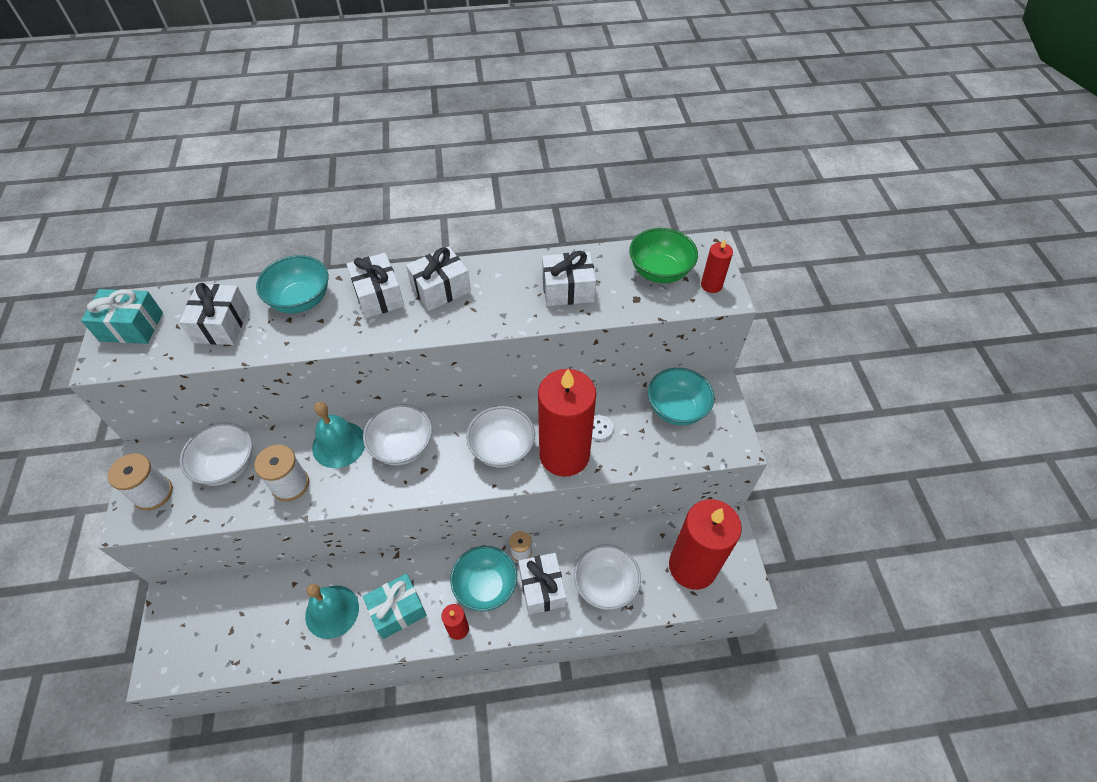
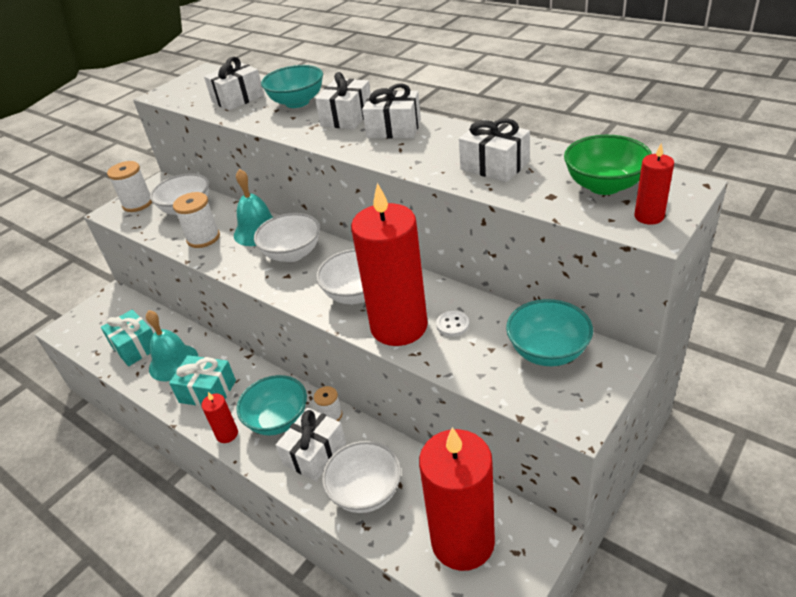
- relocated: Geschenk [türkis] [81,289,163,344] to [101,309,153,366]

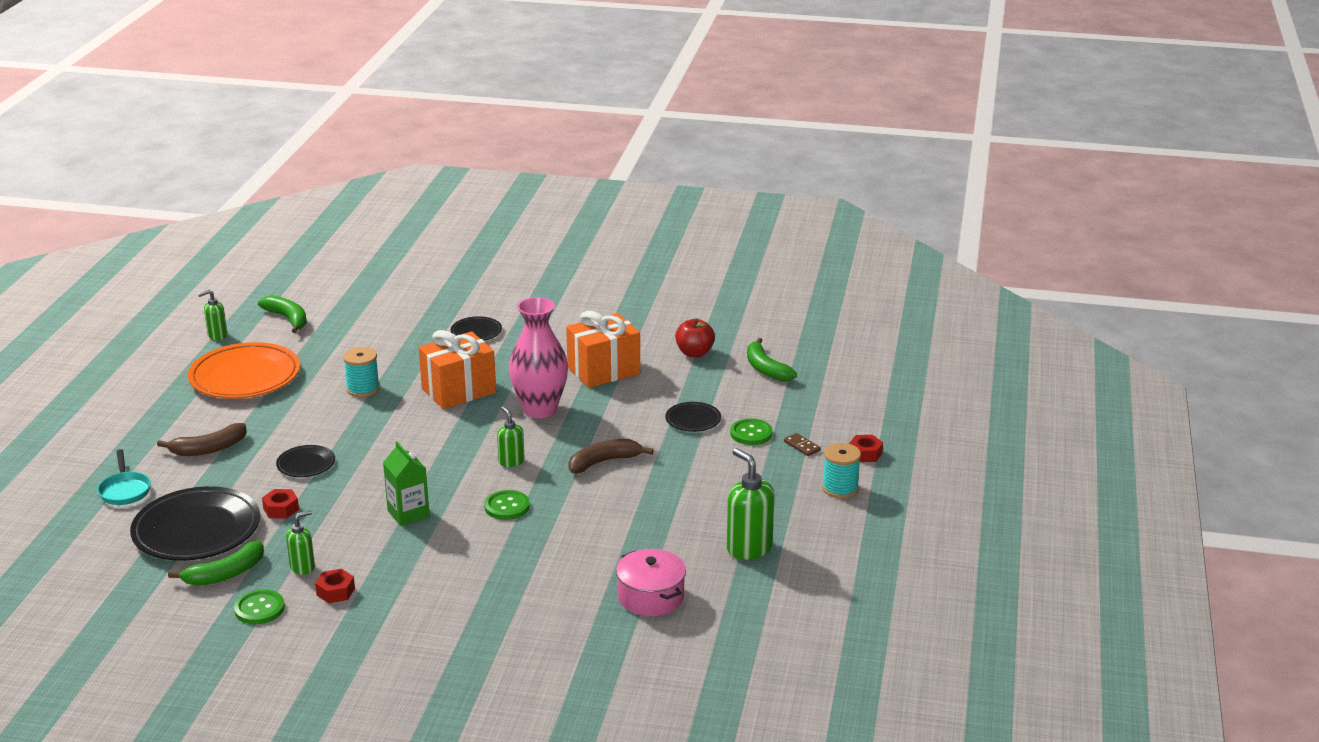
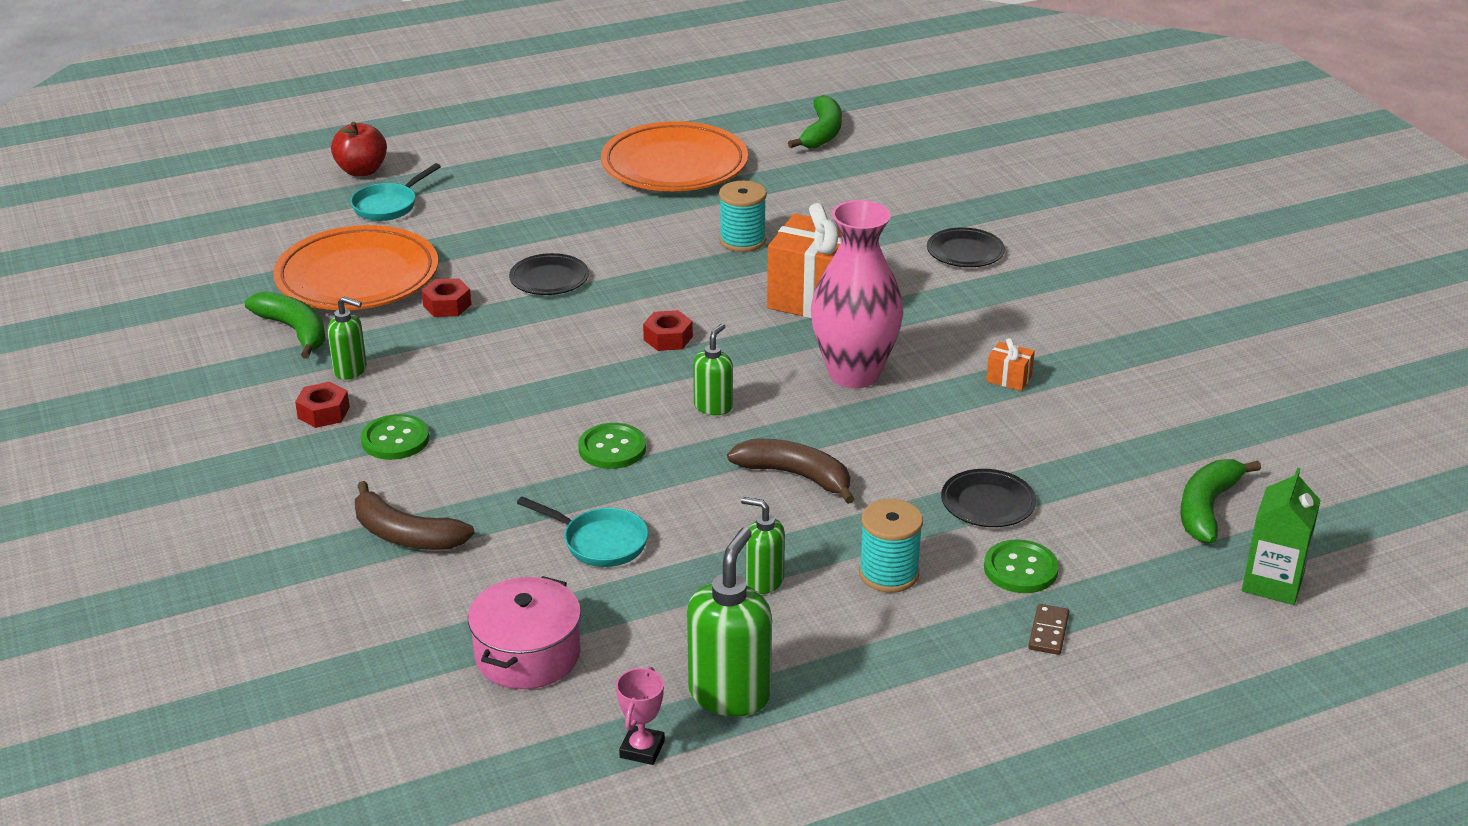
- relocated: Seifenspender [grün] [198,290,227,340] to [741,497,785,594]
- size: Geschenk [orange] [566,311,640,388] = [986,338,1035,391] x0.40
- relocated: Apfel [rot] [675,318,715,357] to [331,122,387,177]
- relocated: Banane [braun] [157,423,247,456] to [355,481,475,550]
- relocated: Sechskantmutter [rot] [849,435,883,462] to [643,310,693,351]
- relocated: Getränkekarton [grün] [383,441,430,526] to [1242,468,1321,605]
- relocated: Garnrolle [türkis] [822,443,861,499] to [859,499,923,593]
- colour: Teller [schwarz] [130,486,260,561] to Teller [orange] [273,225,438,310]
- spun: Banane [grün] [168,540,264,586] = [245,291,326,359] 150 degrees counterclockwise
- relocated: Knopf [grün] [234,590,285,624] to [361,414,429,460]
- appeared: Pfanne [türkis] [517,496,648,567]
- appeared: Pokal [rosa] [616,667,665,765]

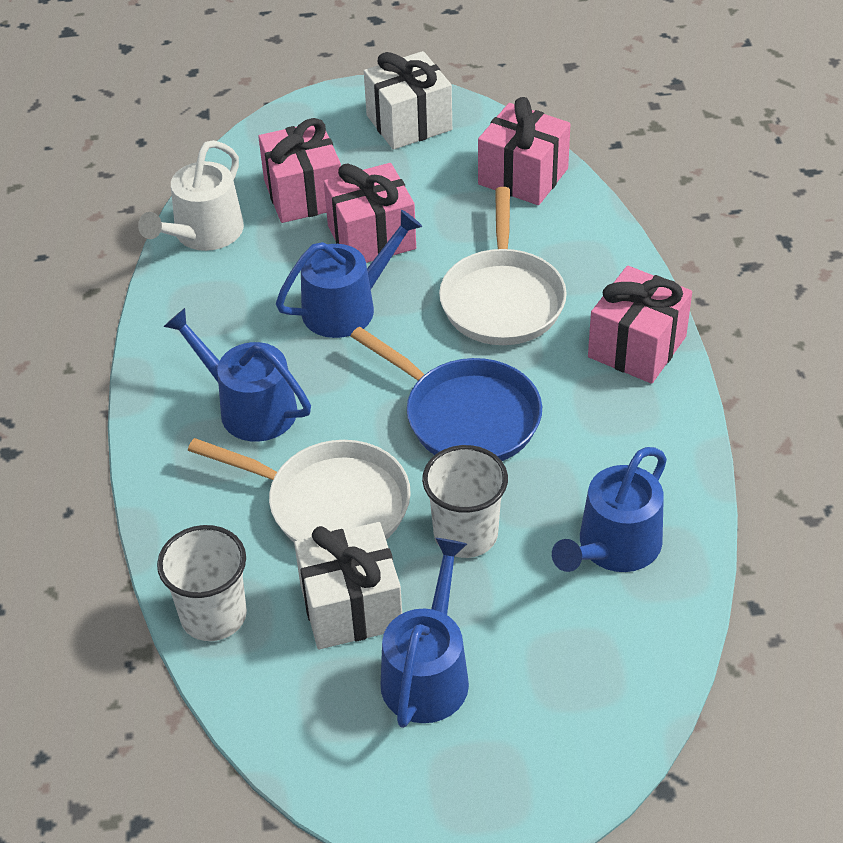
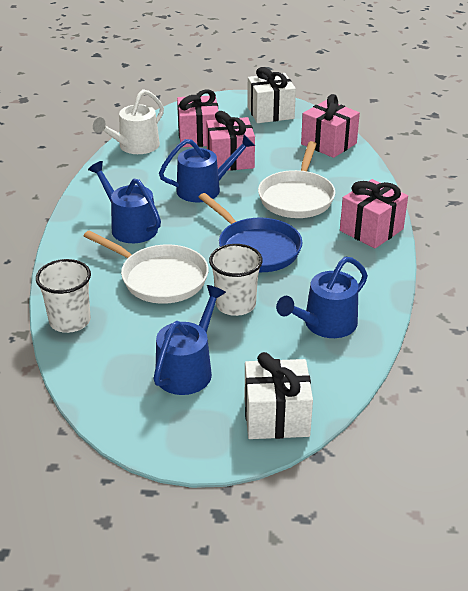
- relocated: Geschenk [weiß] [294,522,402,649] to [245,352,313,439]

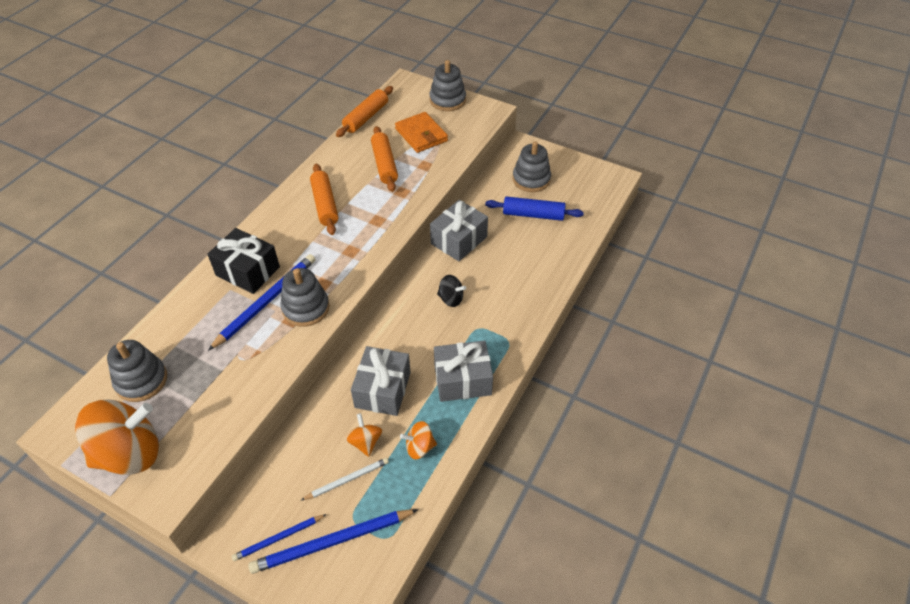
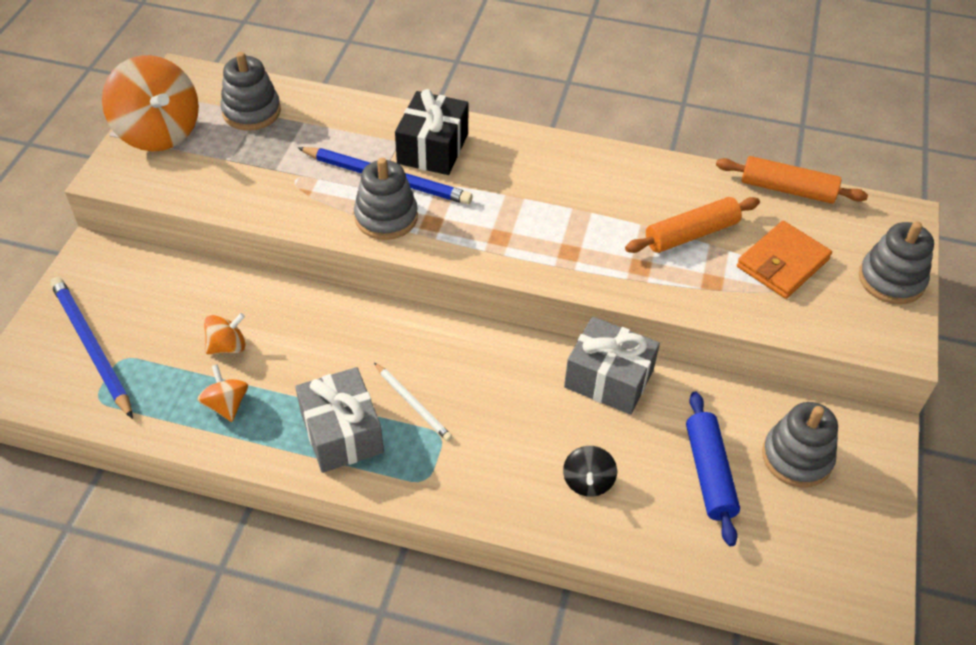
- missing: Nudelholz [orange] [310,164,338,235]
- relocated: Kreisel [schwarz] [437,275,466,307] to [563,446,617,497]
- missing: Geschenk [grau] [351,346,411,416]
- relocated: Bleistift [weiß] [302,458,389,500] to [374,363,452,441]
- missing: Bleistift [blau] [232,514,327,561]

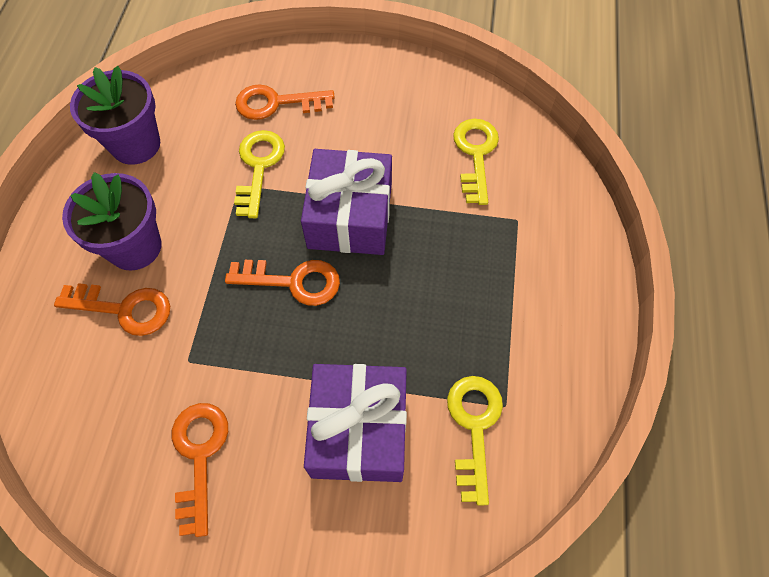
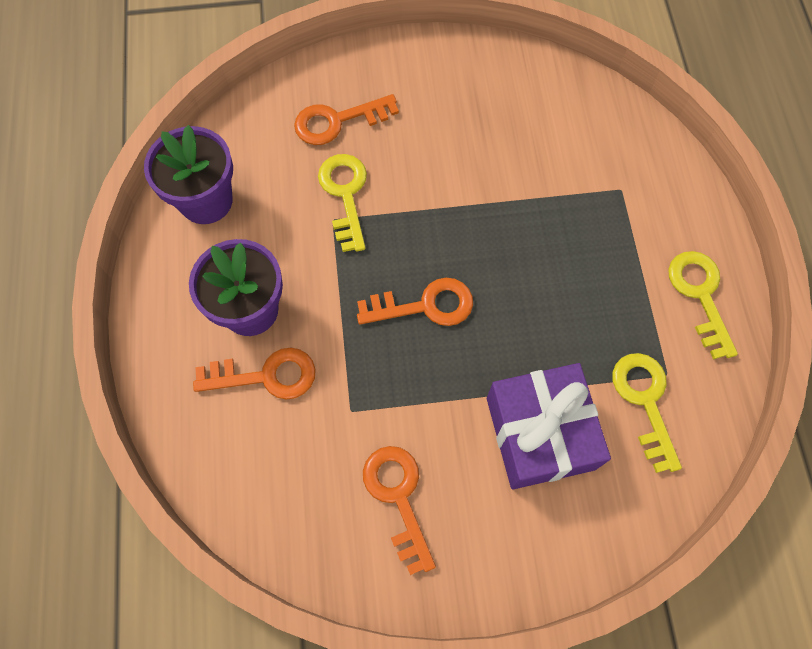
- relocated: Schlüssel [gelb] [453,119,499,205] to [668,251,738,359]
- missing: Geschenk [lila] [301,149,392,255]

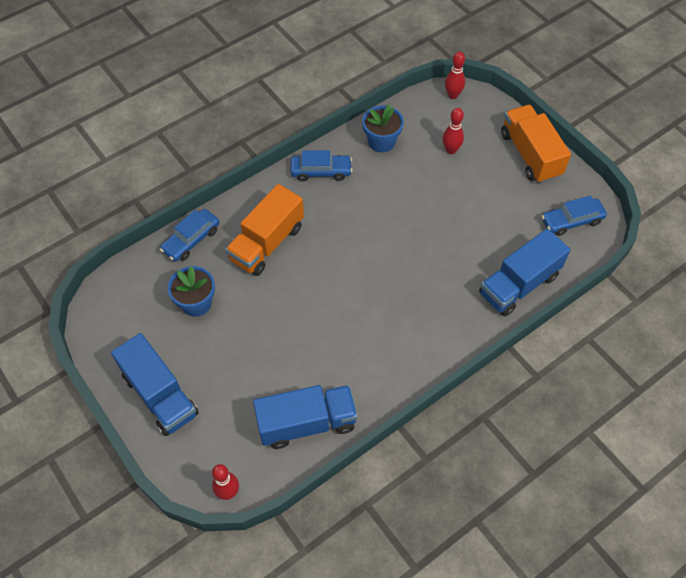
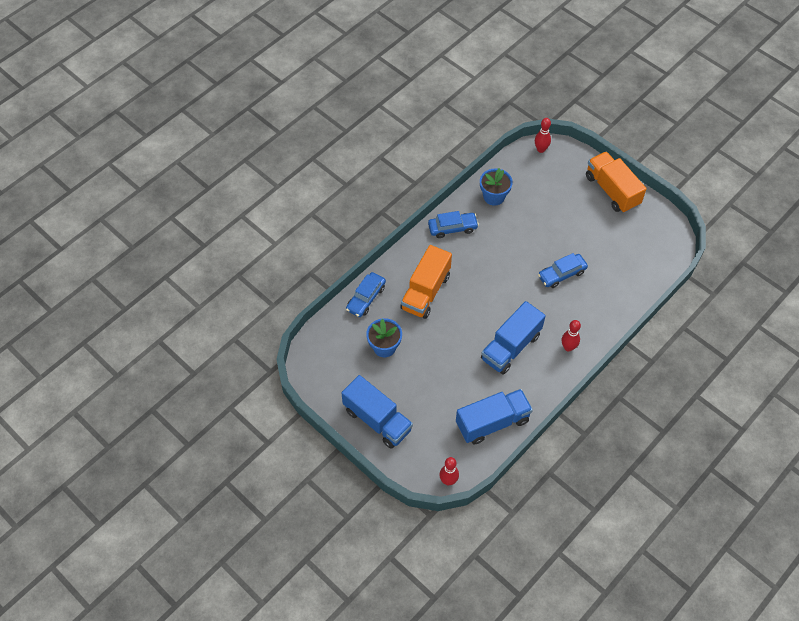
- relocated: Bowlingkegel [rot] [443,108,464,154] to [562,320,581,351]
- relocated: Auto [blau] [542,196,607,236] to [538,253,588,288]
- relocated: Lastwagen [blau] [479,229,570,316] to [481,301,546,374]

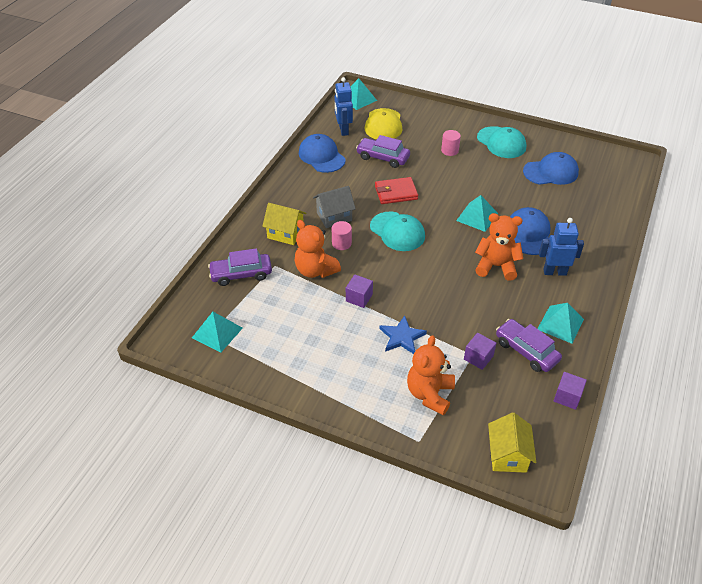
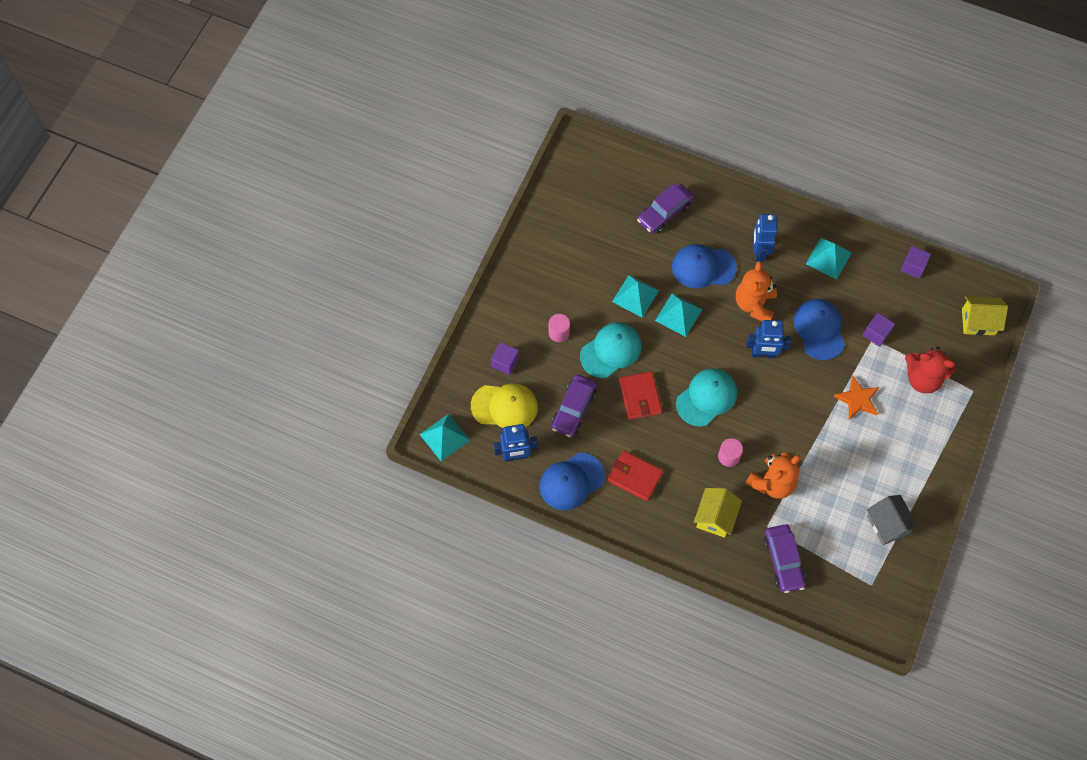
- relocated: Kappe [türkis] [477,126,526,158] to [580,323,642,378]
- relocated: Kappe [blau] [523,152,579,185] to [793,299,845,360]
- relocated: Haus [grau] [313,186,356,228] to [867,495,919,545]
- relocated: Kubus [lila] [346,275,373,308] to [491,342,519,375]
- relocated: Pyramide [türkis] [192,312,243,353] to [612,275,659,318]
- colour: Stern [blau] [379,316,427,354] to Stern [orange] [833,376,879,420]
- relocated: Auto [lila] [496,319,562,372] to [637,183,694,234]
- colour: Teddybär [orange] [407,335,455,415] to Teddybär [rot] [905,347,955,393]
- appeared: Roboter [blau] [746,320,791,359]
- appeared: Geldbörse [rot] [607,451,663,501]

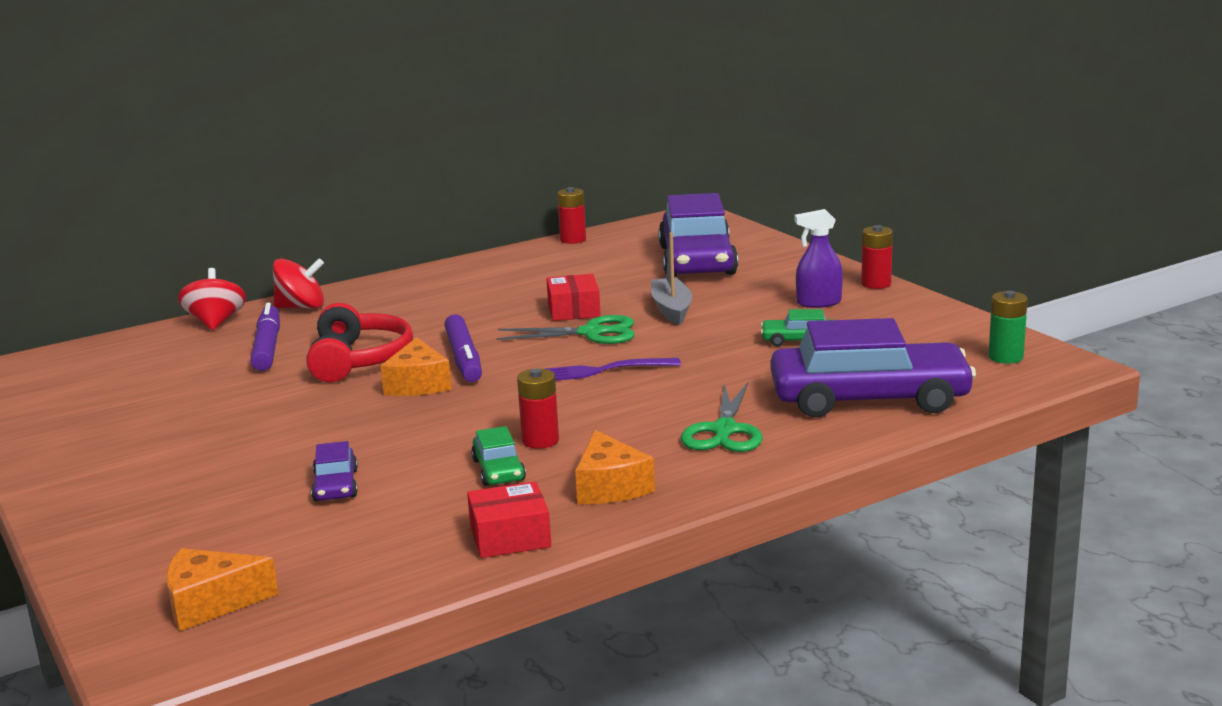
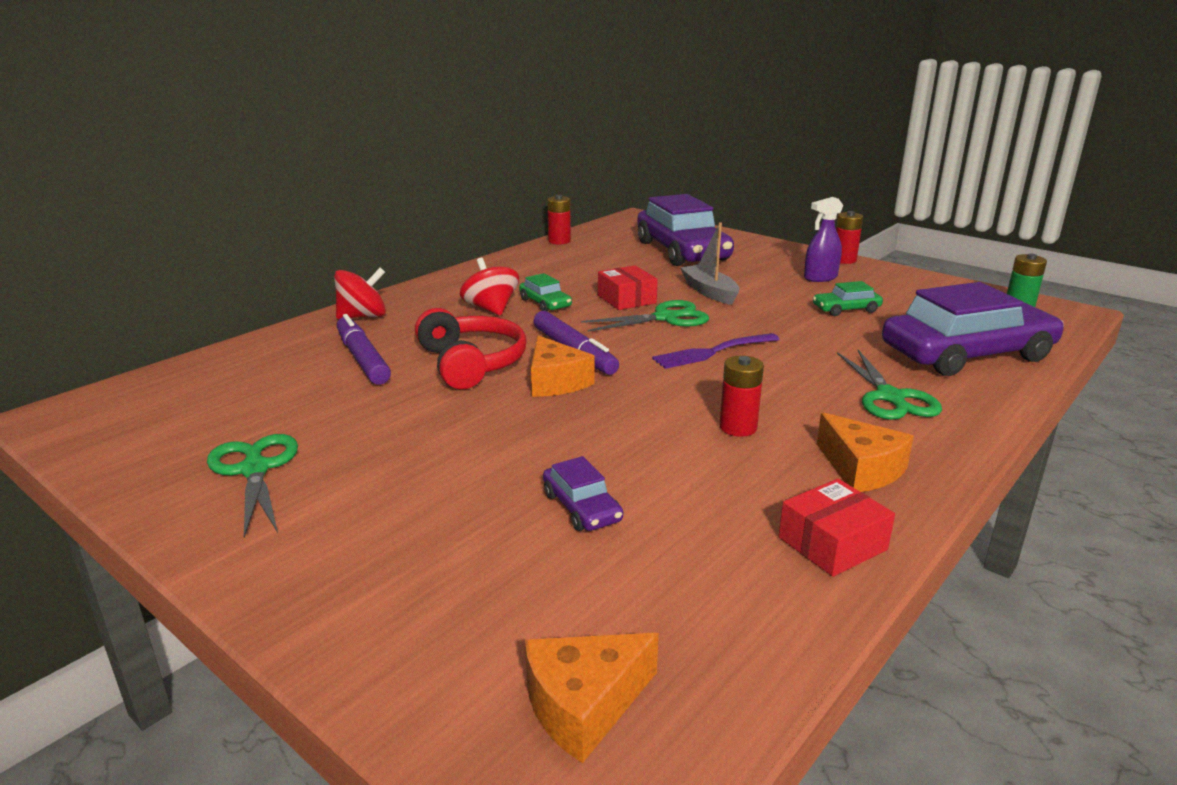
- relocated: Kreisel [rot] [178,268,246,330] to [460,258,519,316]
- relocated: Auto [grün] [471,426,526,486] to [519,273,572,312]
- appeared: Schere [grün] [207,434,298,538]

